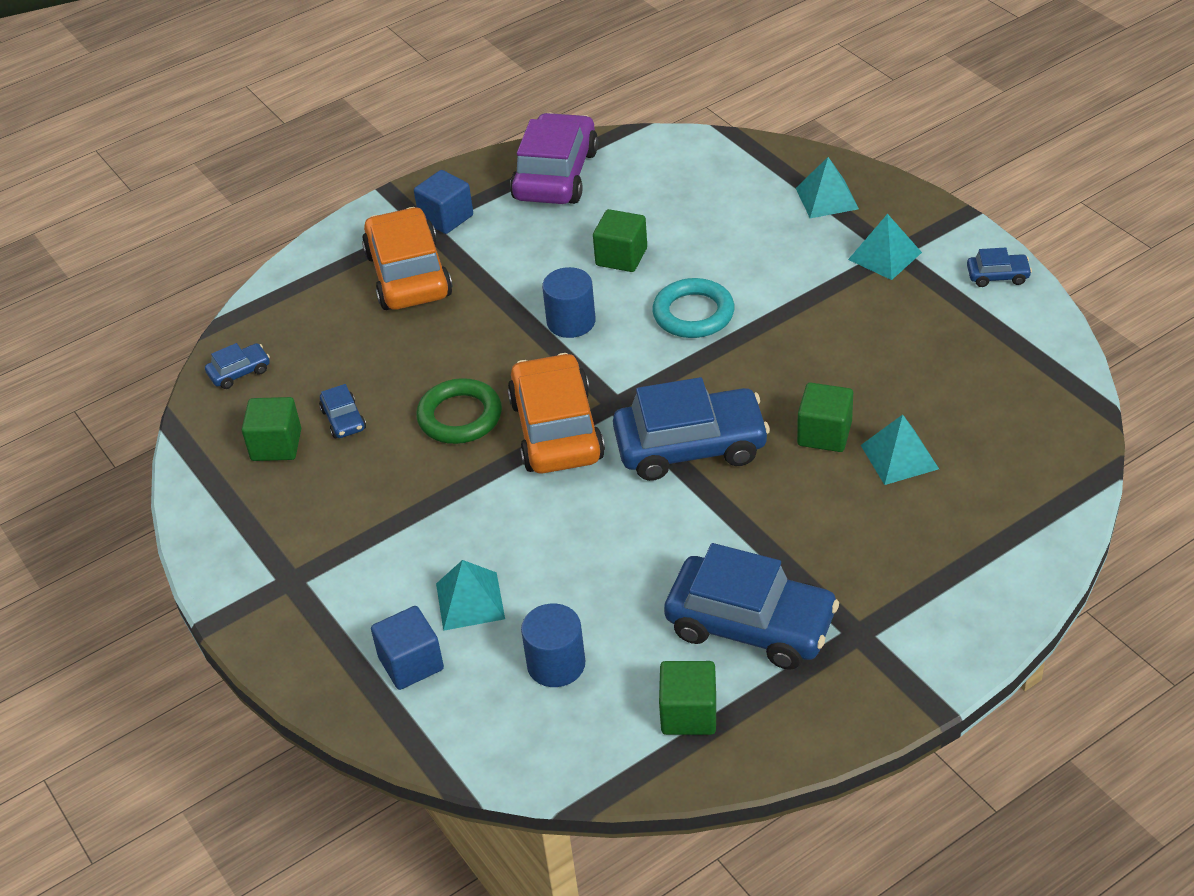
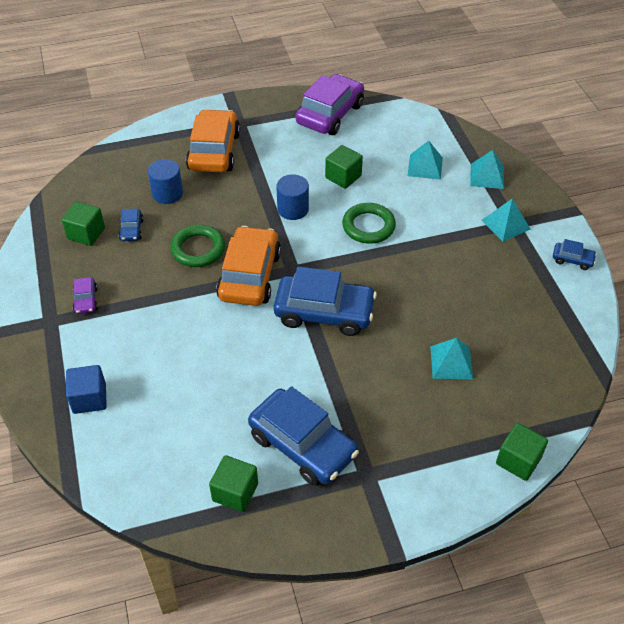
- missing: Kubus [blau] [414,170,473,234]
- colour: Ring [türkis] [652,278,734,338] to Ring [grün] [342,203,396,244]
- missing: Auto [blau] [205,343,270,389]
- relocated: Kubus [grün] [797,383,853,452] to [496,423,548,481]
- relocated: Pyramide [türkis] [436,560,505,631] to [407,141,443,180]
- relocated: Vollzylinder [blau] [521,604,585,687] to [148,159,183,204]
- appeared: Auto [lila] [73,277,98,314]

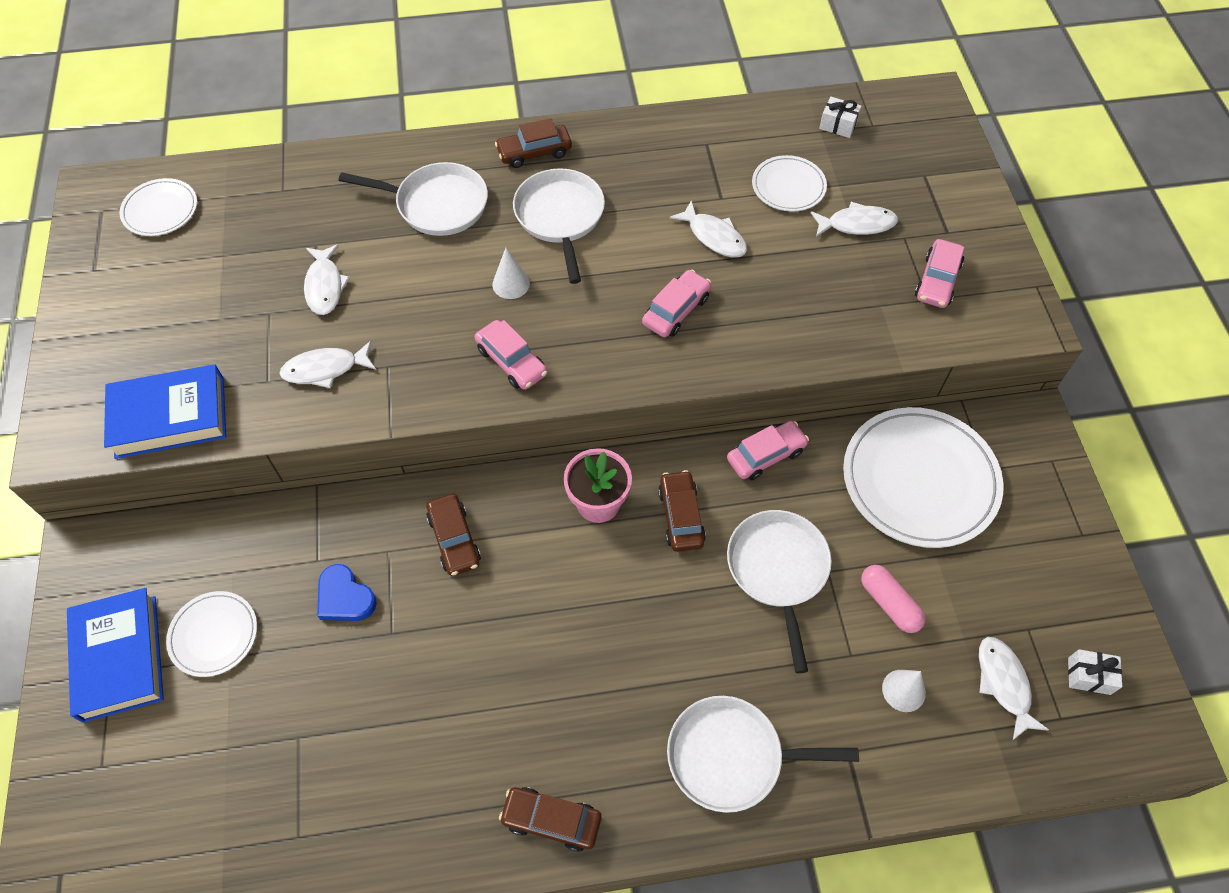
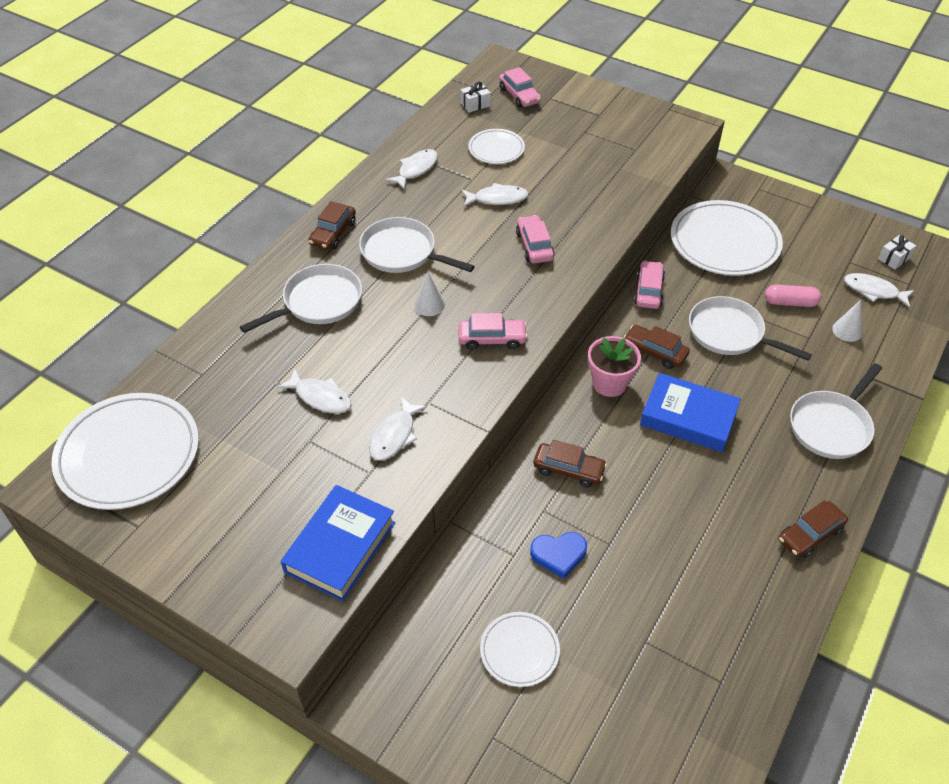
- size: Teller [weiß] [119,178,197,236] = [51,393,199,510] x1.92
- relocated: Fisch [weiß] [811,202,898,237] to [385,149,438,190]
- relocated: Auto [rosa] [915,239,964,308] to [499,67,541,108]
- relocated: Buch [blau] [67,588,164,723] to [640,373,741,452]

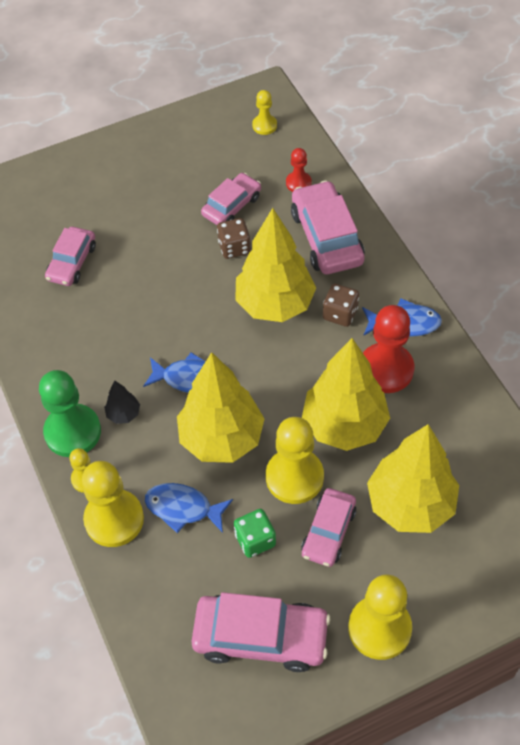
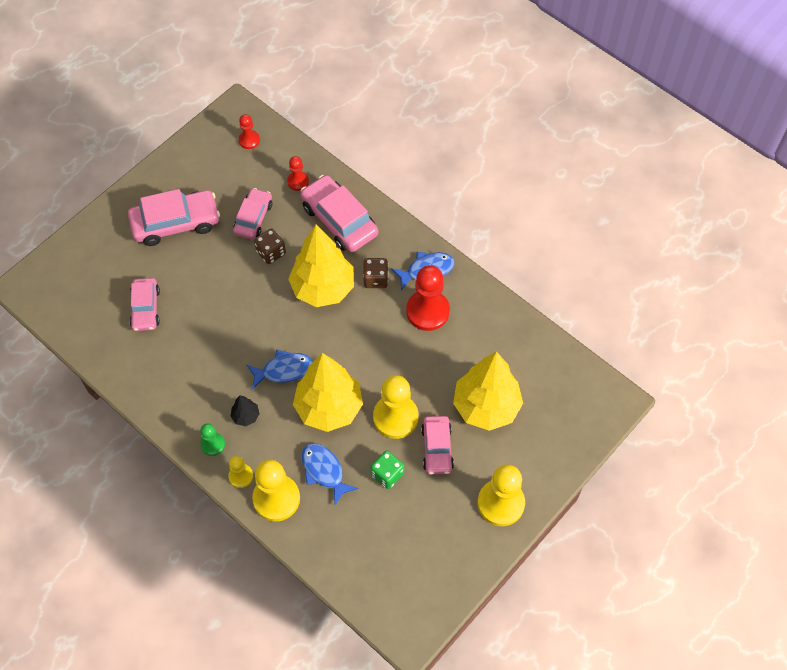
- colour: Bauer [gelb] [252,90,277,135] to Bauer [rot] [239,114,260,149]
- missing: Baum [gelb] [302,338,390,451]
- size: Bauer [grün] [39,370,101,457] = [200,423,225,456] x0.53
- spun: Fisch [blau] [145,483,233,533] = [301,443,358,505] 60 degrees clockwise
- relocated: Auto [rosa] [191,592,330,672] to [128,189,220,246]

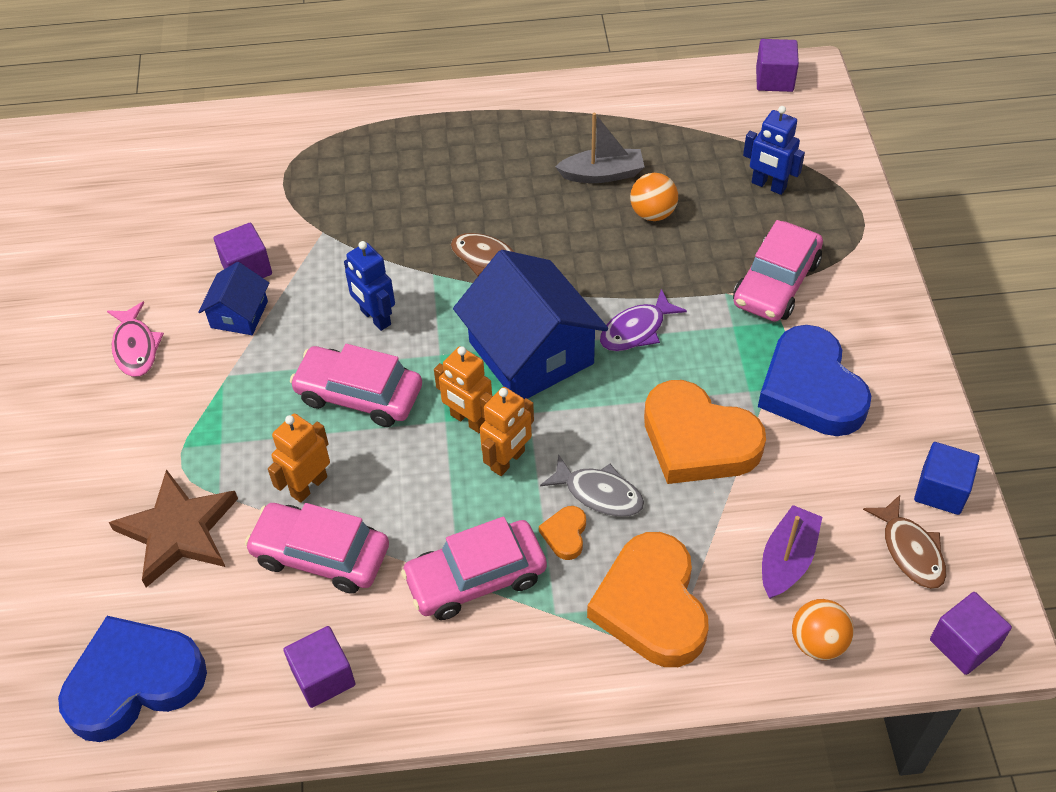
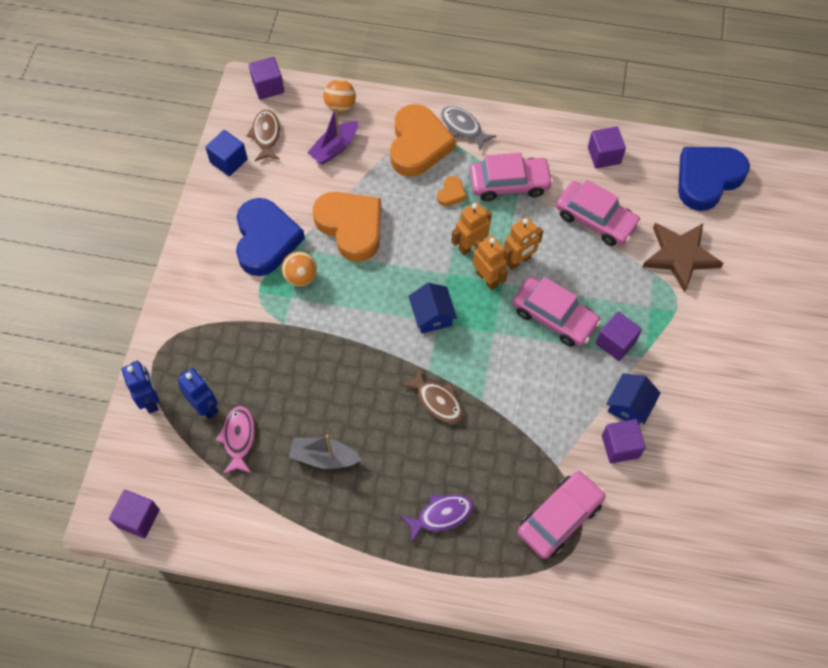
- relocated: Ball [orange] [630,173,678,221] to [282,251,317,286]
- relocated: Auto [rosa] [733,220,823,322] to [518,471,606,559]
- relocated: Roboter [blau] [344,241,395,331] to [122,361,159,414]
- size: Haus [blau] [453,250,608,399] = [408,283,457,333] x0.50
- relocated: Fisch [lila] [600,289,687,351] to [400,494,474,543]
- relocated: Fisch [rosa] [107,301,164,377] to [216,406,255,474]
- relocated: Roboter [orange] [268,414,330,503] to [503,217,543,270]
- relocated: Fisch [grau] [540,454,644,517] to [441,106,496,151]
- spun: Herz [blau] [58,616,207,742] = [678,147,750,211] 150 degrees clockwise
- appeared: Kubus [lila] [596,312,642,361]

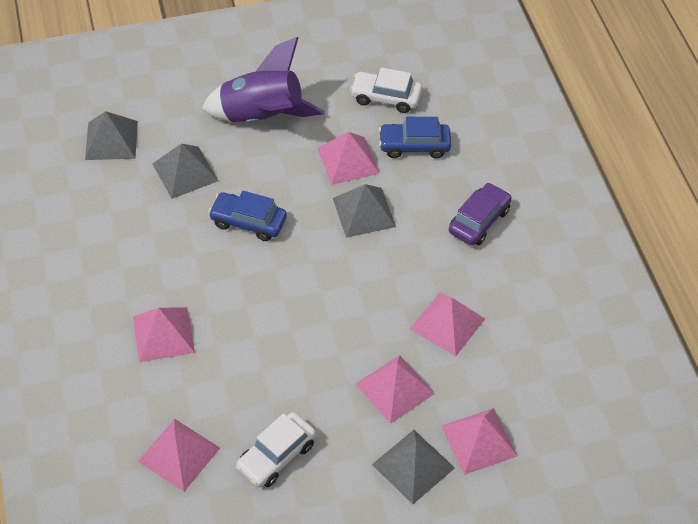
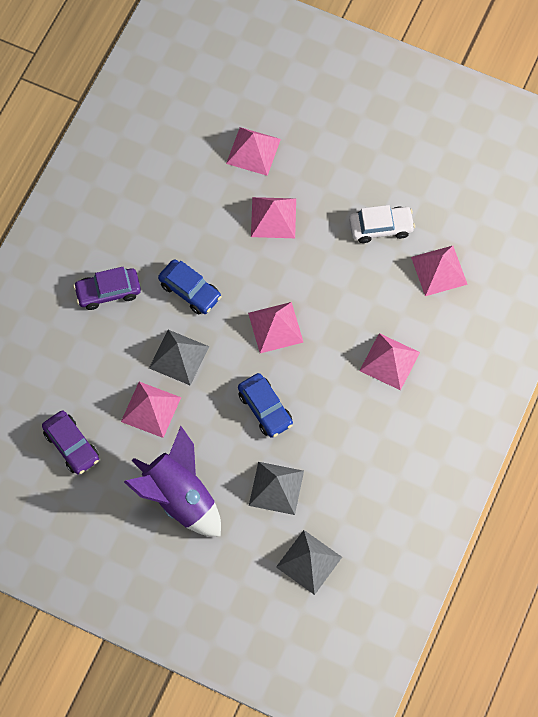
- colour: Auto [weiß] [350,67,422,113] to Auto [lila] [42,410,99,475]
- relocated: Auto [blau] [379,117,451,158] to [158,259,221,314]
- relocated: Pyramide [rosa] [410,293,485,356] to [248,302,303,353]
- missing: Pyramide [grau] [372,430,455,504]

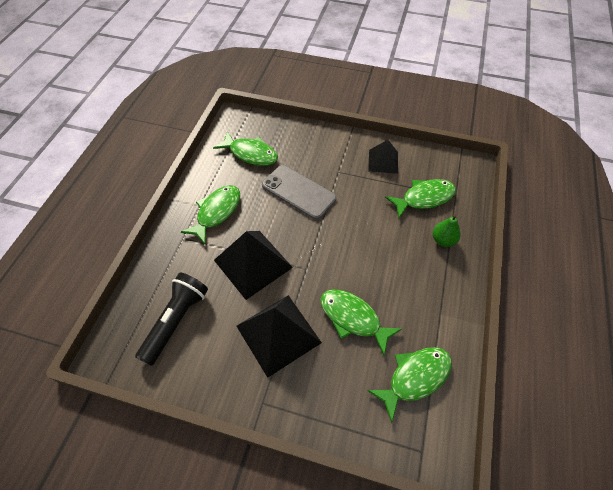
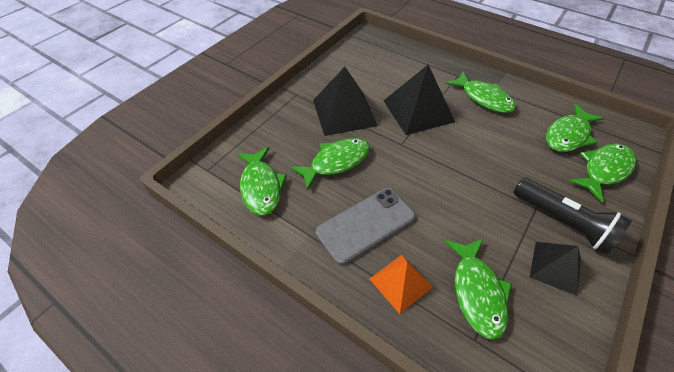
- relocated: Handy [grau] [262,165,336,220] to [316,188,415,265]
- exchanged: Birne [grün] [433,214,460,247] to Pyramide [orange] [370,255,433,314]
- relocated: Taschenlampe [schwarz] [135,273,208,366] to [514,178,632,254]
- appeared: Fisch [grün] [568,144,636,202]

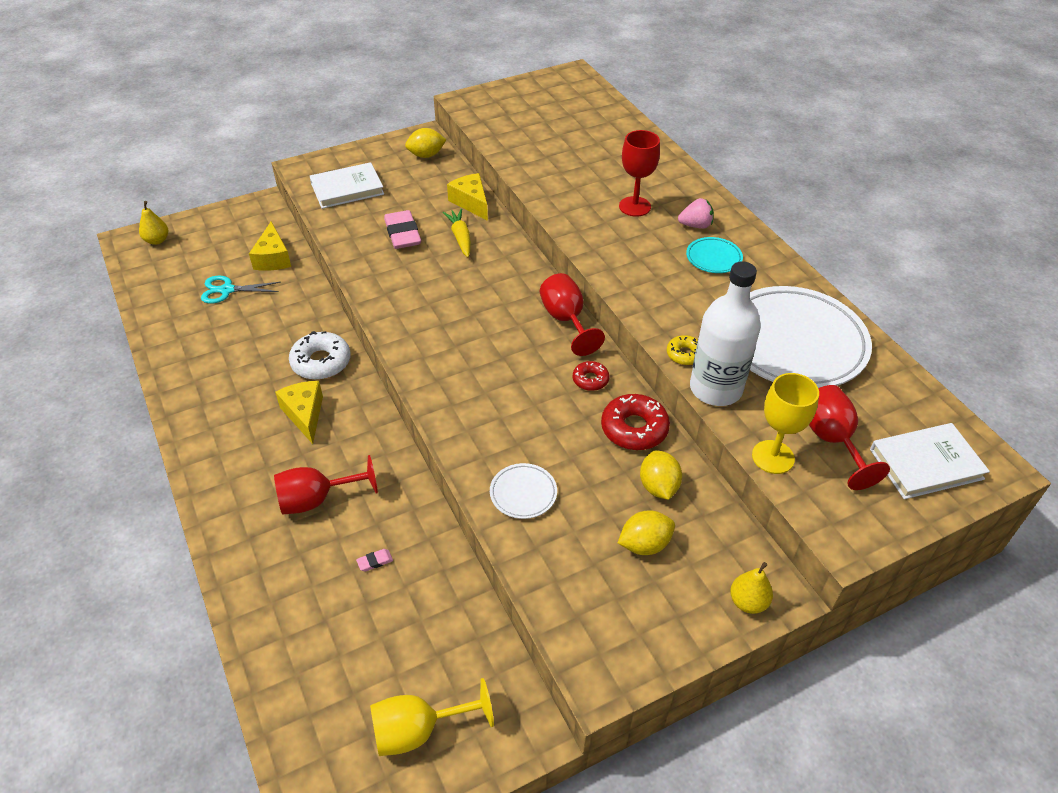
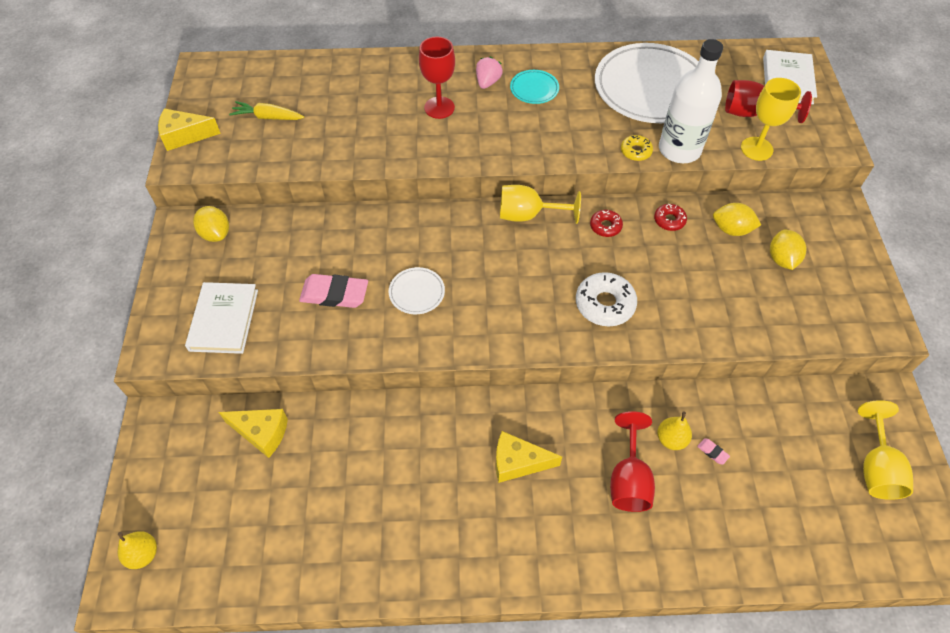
- spun: Zitrone [gelb] [405,128,446,158] = [193,206,229,242] 45 degrees counterclockwise
- relocated: Käse [gelb] [447,173,488,221] to [158,108,221,151]
- relocated: Karotte [gelb] [443,209,471,257] to [229,101,304,120]
- colour: Kelch [rot] [540,273,605,356] to Kelch [gelb] [500,185,581,224]
- missing: Schere [türkis] [201,275,280,304]
- relocated: Donut [weiß] [289,331,351,380] to [576,272,637,327]
- size: Donut [rot] [601,394,670,450] = [654,204,687,231] x0.57
- relocated: Teller [weiß] [490,463,557,519] to [389,267,445,314]
- spun: Radiergummi [rosa] [356,549,393,572] = [697,438,730,465] 45 degrees counterclockwise
- relocated: Birne [gelb] [730,562,773,614] to [657,412,692,450]

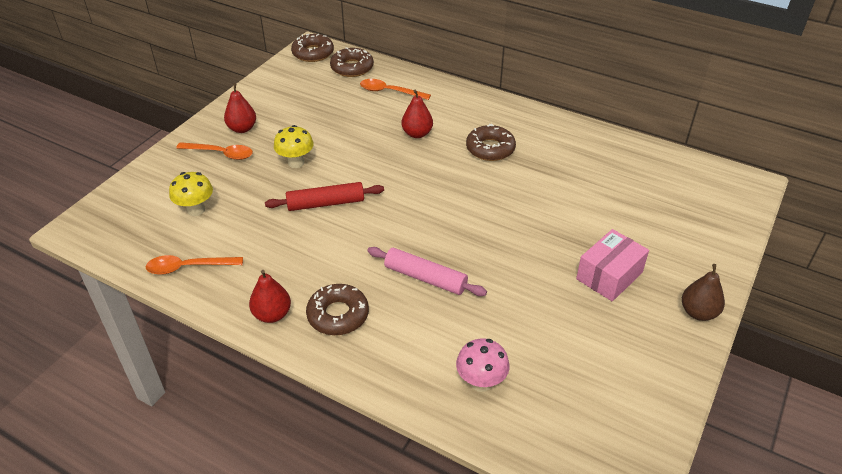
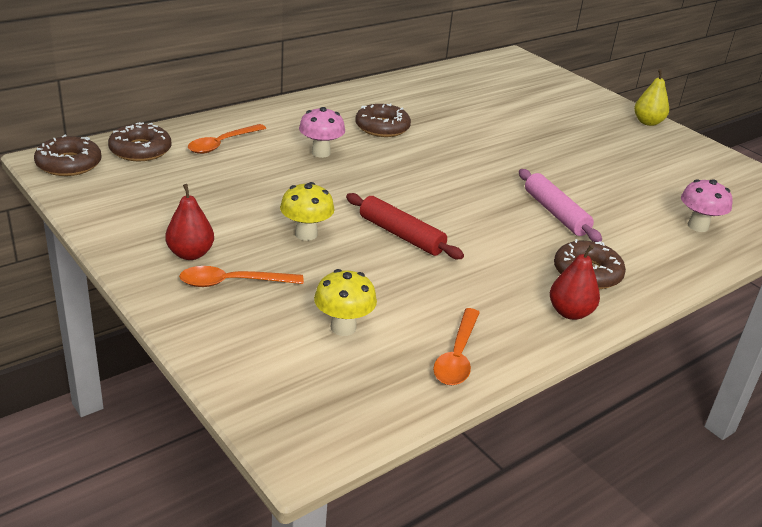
- exchanged: Birne [rot] [401,90,433,138] to Pilz [rosa] [299,107,345,158]
- spun: Löffel [orange] [176,142,253,160] = [179,266,304,287] 135 degrees counterclockwise
- spun: Nudelholz [rot] [265,182,384,211] = [346,193,464,259] 60 degrees counterclockwise
- missing: Schachtel [rosa] [576,229,649,301]
- spun: Nudelholz [rosa] [367,247,487,296] = [519,169,602,242] 75 degrees counterclockwise
- colour: Birne [braun] [682,264,725,321] to Birne [gelb] [634,69,669,126]

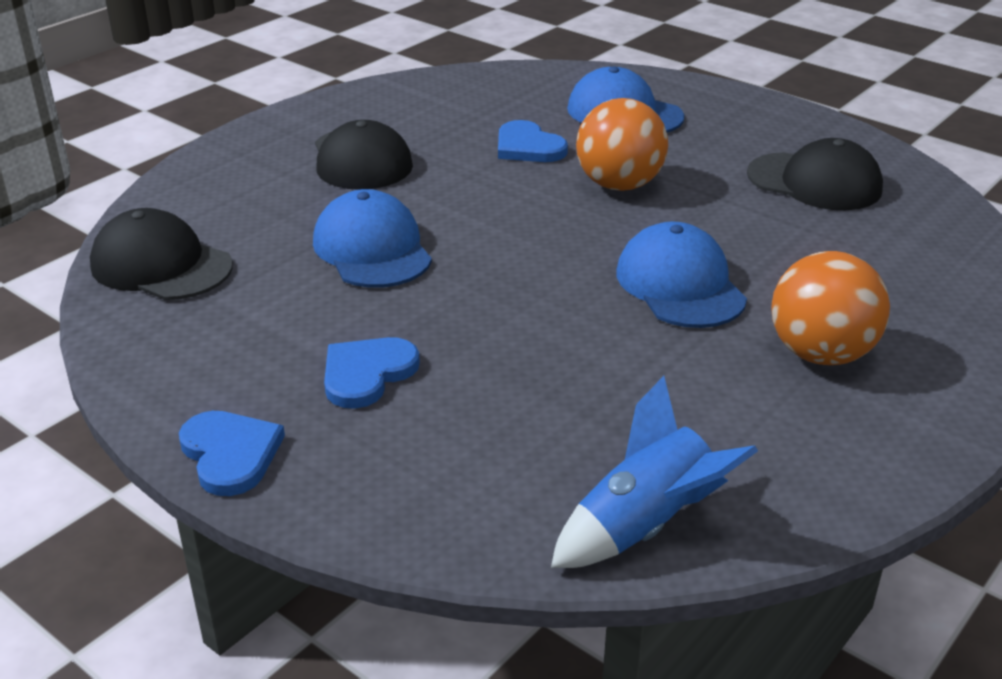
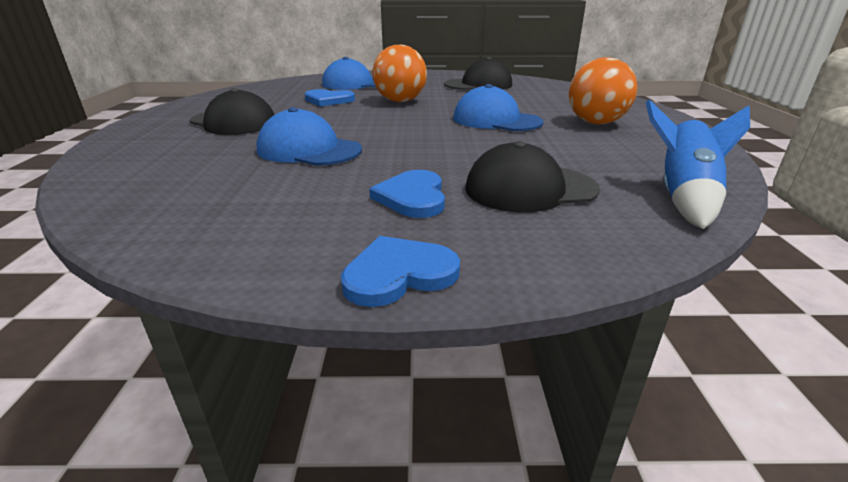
- relocated: Kappe [schwarz] [90,208,233,300] to [465,141,600,213]
- spun: Herz [blau] [179,411,285,496] = [341,236,460,307] 45 degrees counterclockwise

